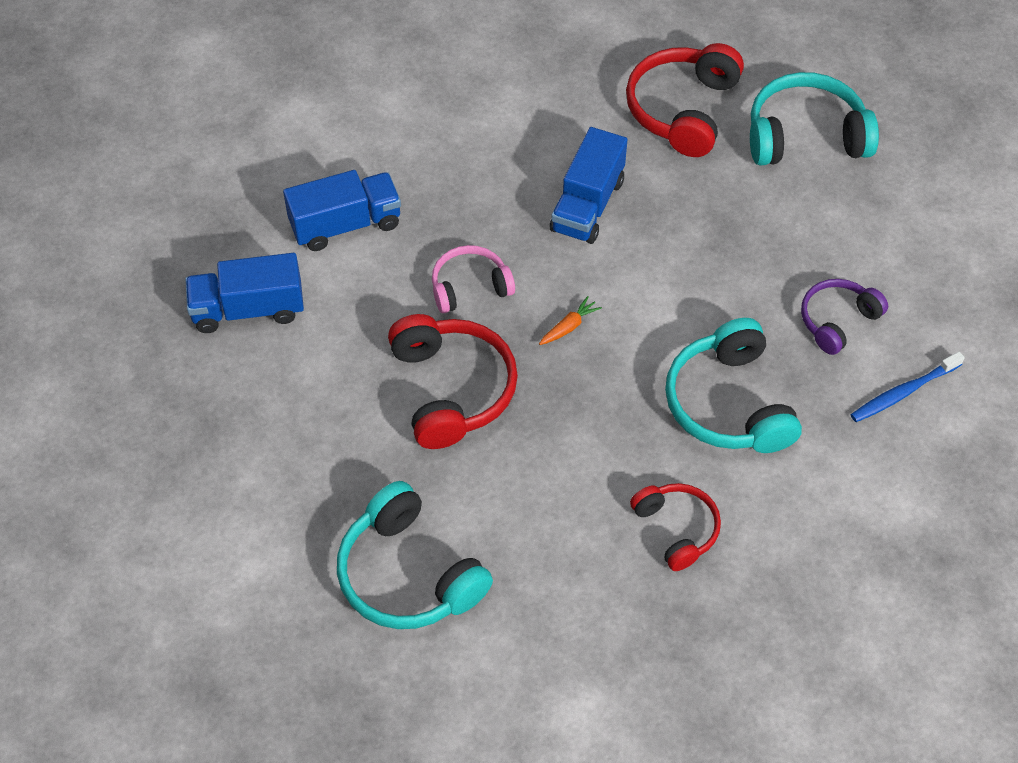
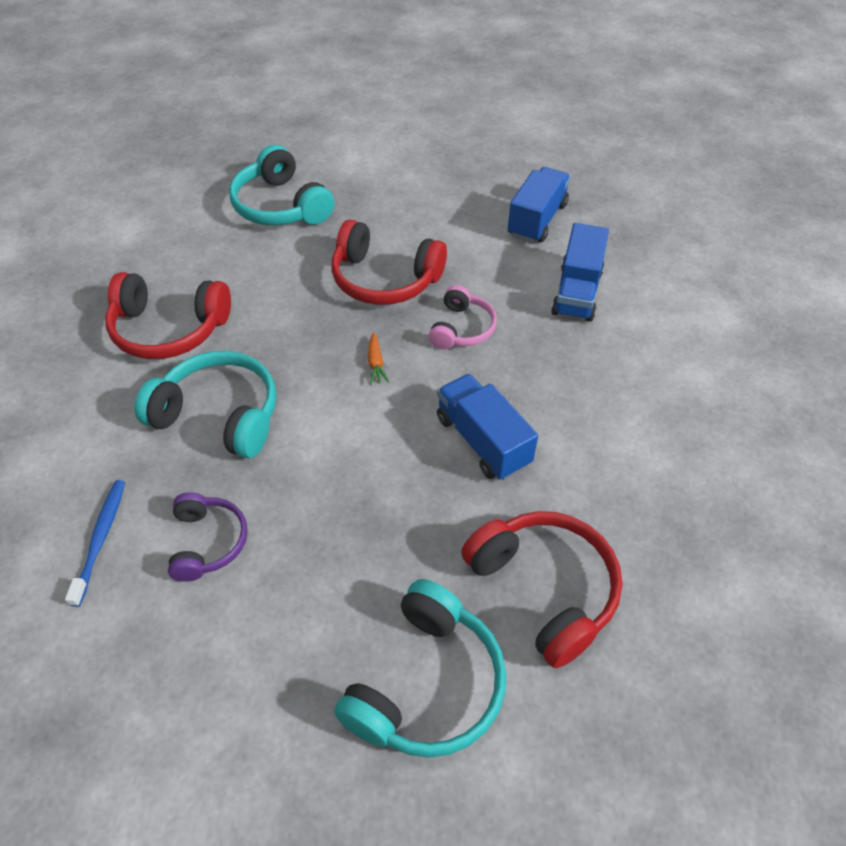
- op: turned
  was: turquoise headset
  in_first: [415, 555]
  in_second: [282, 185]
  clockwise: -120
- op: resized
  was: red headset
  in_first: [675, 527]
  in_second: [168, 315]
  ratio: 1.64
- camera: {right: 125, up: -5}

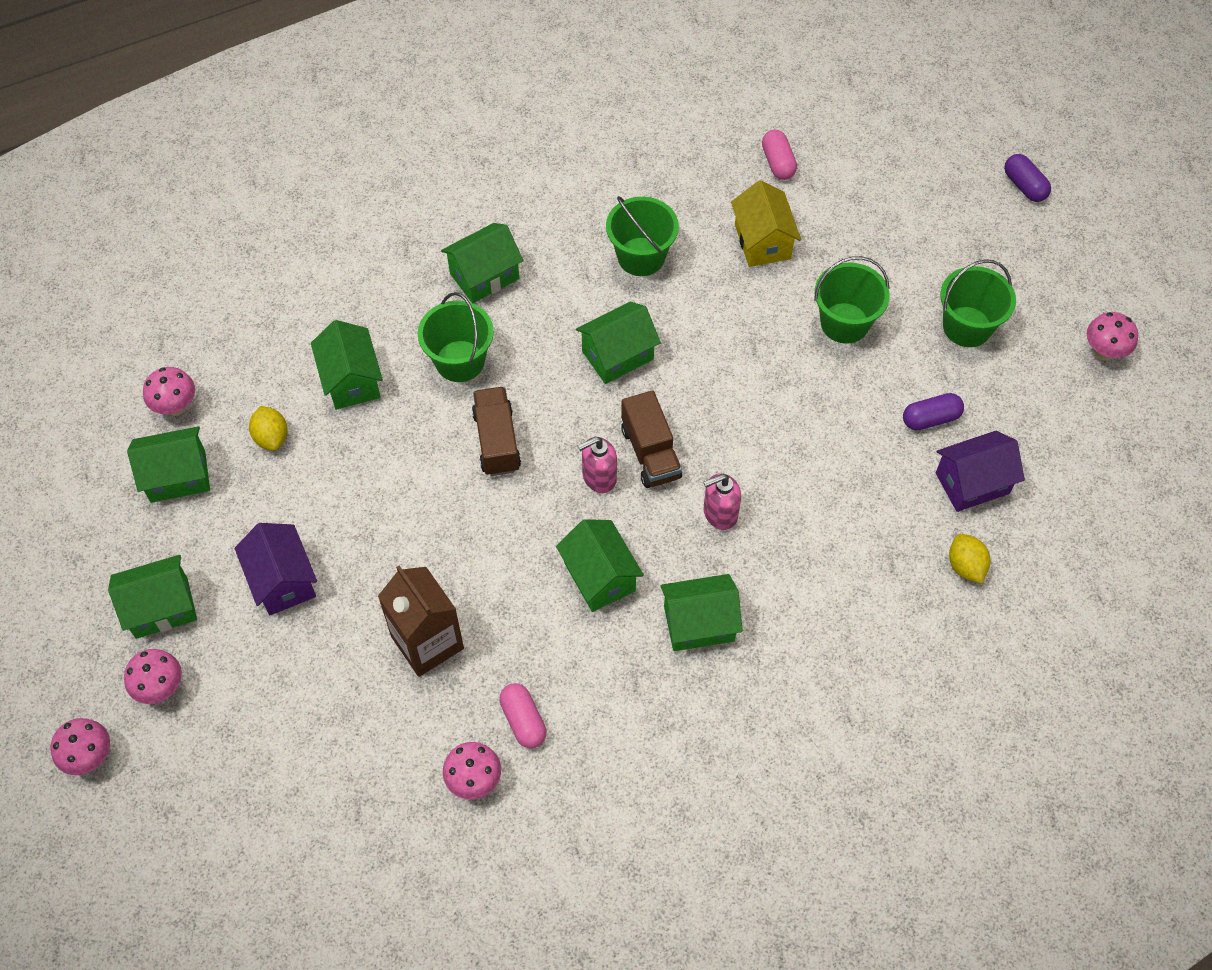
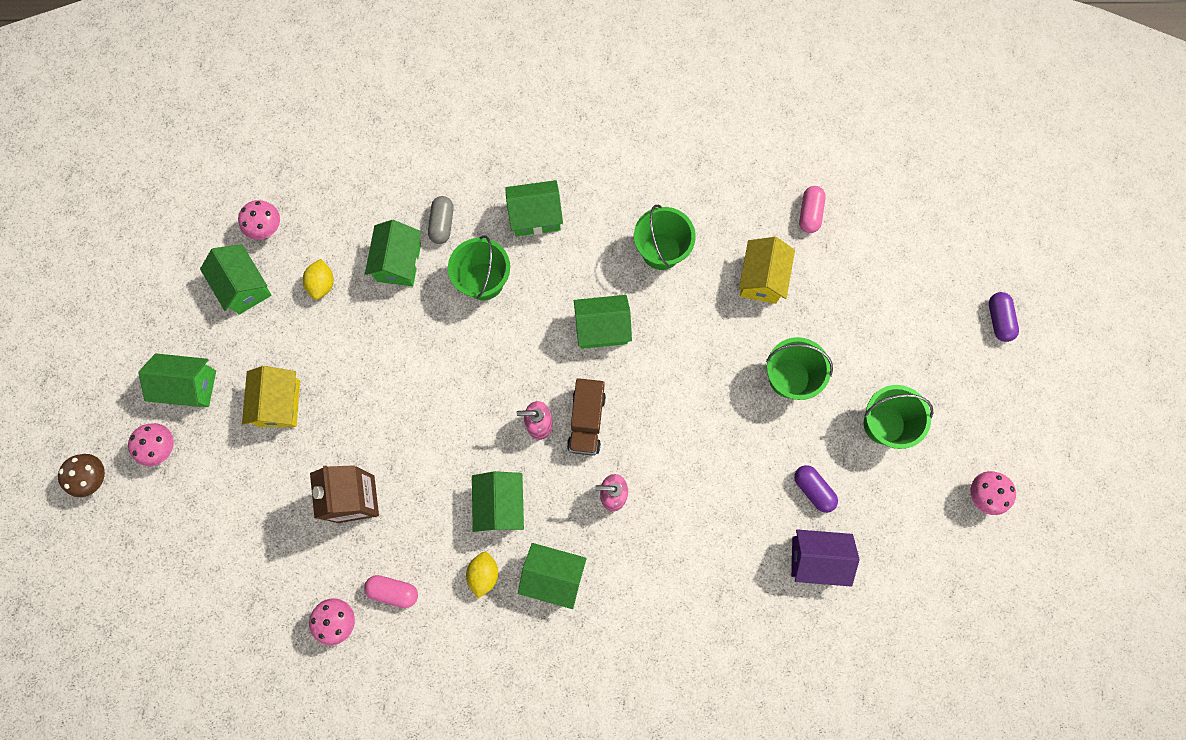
- op: removed
  was: dark brown lorry
  in_first: [496, 431]
- op: turned
  was: violet pill
  in_first: [933, 412]
  in_second: [816, 489]
  clockwise: 45
- op: turned
  was: leaf-green house
  in_first: [168, 464]
  in_second: [236, 279]
  clockwise: 45
- op: recoloured
  was: violet house
  now: bright yellow house
  in_first: [275, 569]
  in_second: [271, 396]
- op: moved
  was: bright yellow lemon
  in_first: [969, 558]
  in_second: [482, 575]
- op: turned
  was: rose-pink pill
  in_first: [522, 715]
  in_second: [391, 591]
  clockwise: -75
- op: recoloured
  was: rose-pink mushroom
  now: dark brown mushroom
  in_first: [80, 746]
  in_second: [81, 475]
- op: added
  now: grey pill
  in_second: [441, 220]
- camera: {right: 25, up: 15}

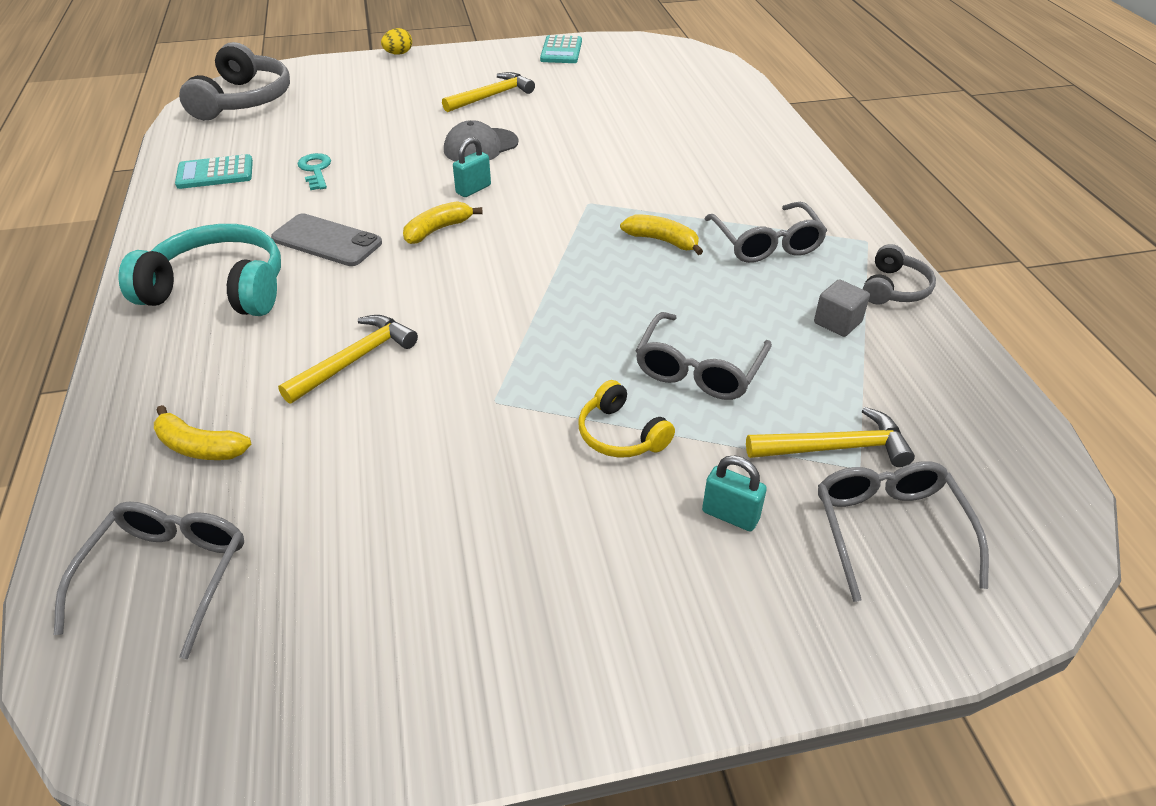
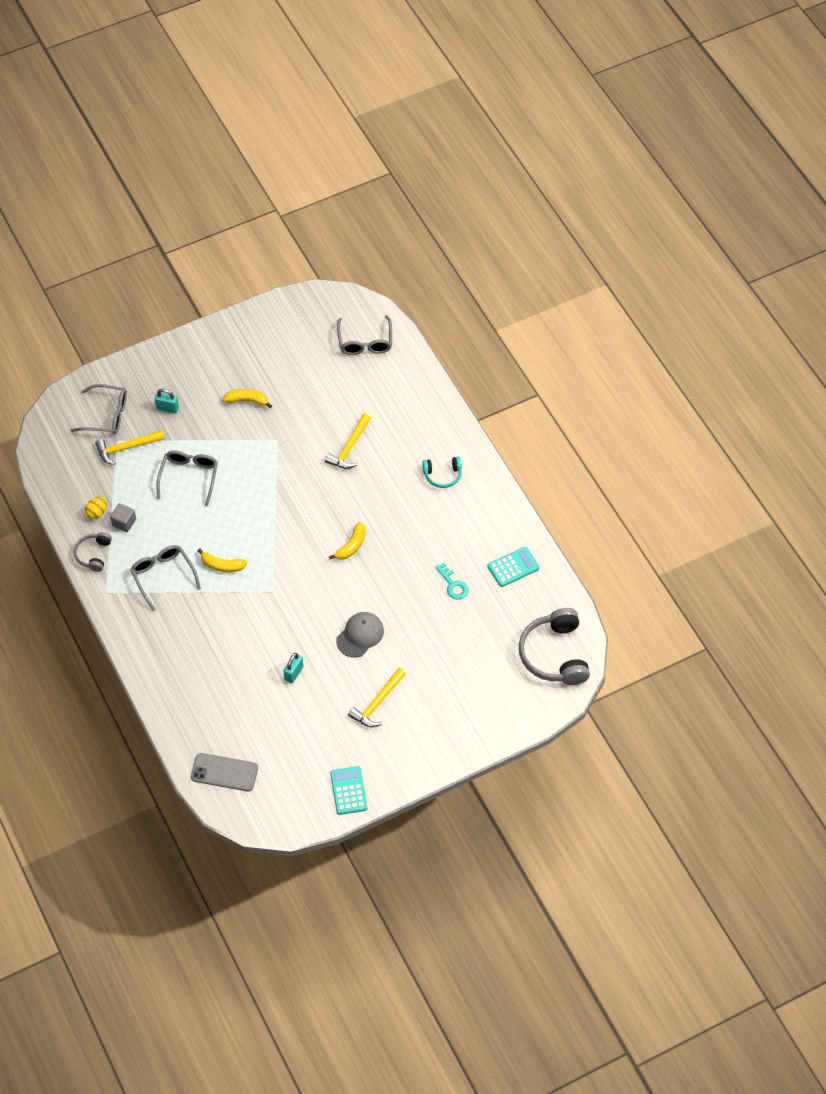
- op: moved
  was: bright yellow egg
  in_first: [396, 41]
  in_second: [96, 507]
- op: moved
  was: turquoise padlock
  in_first: [472, 167]
  in_second: [293, 668]
- op: moved
  was: grey mobile phone
  in_first: [326, 239]
  in_second: [224, 772]
- op: resized
  was: turquoise headset
  in_first: [199, 270]
  in_second: [442, 472]
  ratio: 0.53
- op: removed
  was: bright yellow headset
  in_first: [626, 419]
- op: moved
  was: bright yellow toy banana
  in_first: [203, 432]
  in_second: [247, 398]
- op: turned
  was: grey eyeglasses
  in_first: [903, 531]
  in_second: [98, 409]
  clockwise: -60
- camera: {right: 165, up: 15}

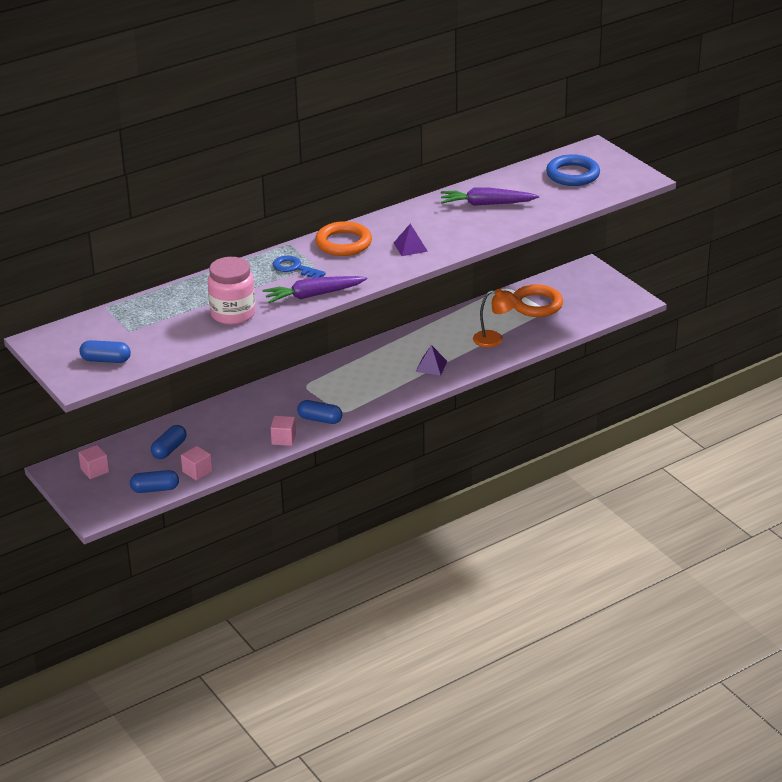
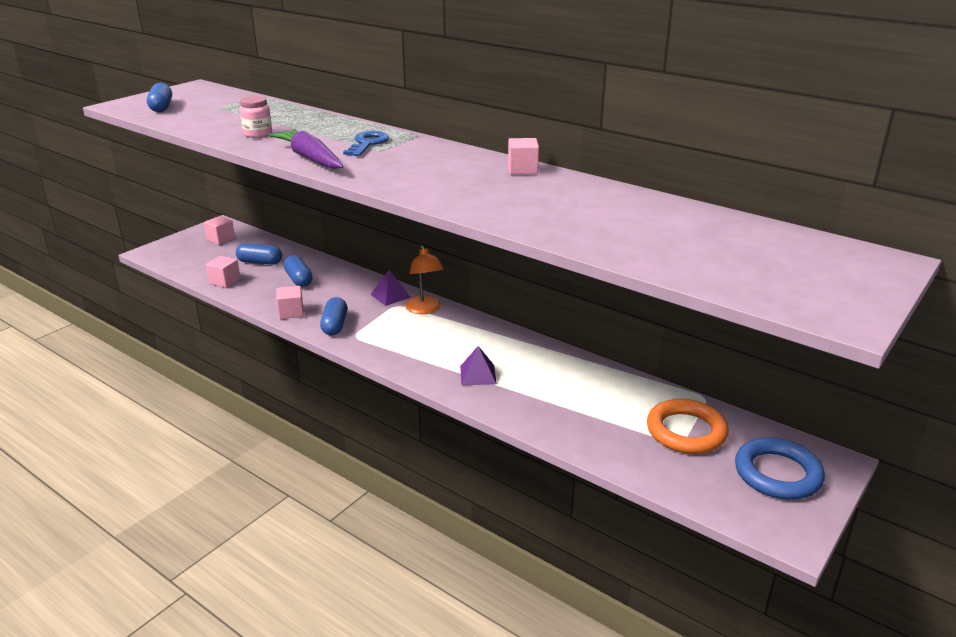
- op: moved
  was: blue hoop
  in_first: [573, 170]
  in_second: [780, 468]
- op: removed
  was: violet toy carrot
  in_first: [490, 197]
- op: removed
  was: orange hoop
  in_first: [343, 238]
- op: moved
  was: violet solid pyramid
  in_first: [411, 240]
  in_second: [390, 288]
- op: resized
  was: rose-pink jar
  in_first: [231, 291]
  in_second: [255, 117]
  ratio: 0.56
- op: moved
  was: orange lamp
  in_first: [495, 318]
  in_second: [425, 279]
- op: moved
  was: blue pill
  in_first: [154, 481]
  in_second: [298, 271]
- op: added
  now: rose-pink cube
  in_second: [523, 156]
- camera: {right: 70, up: -5}

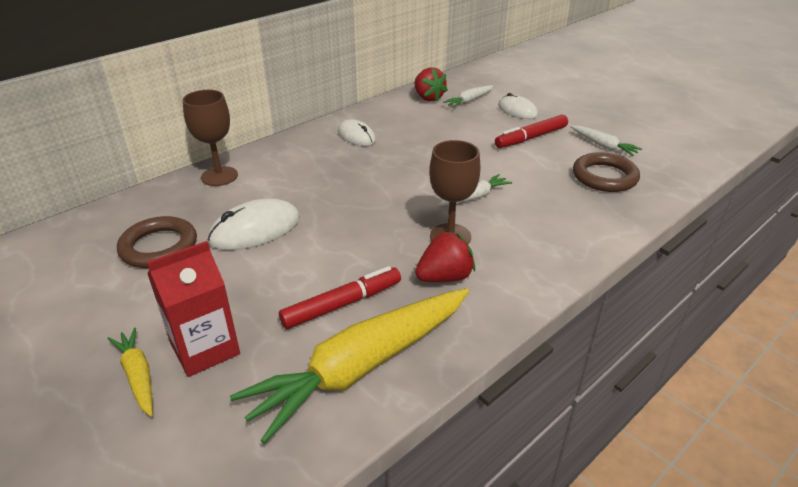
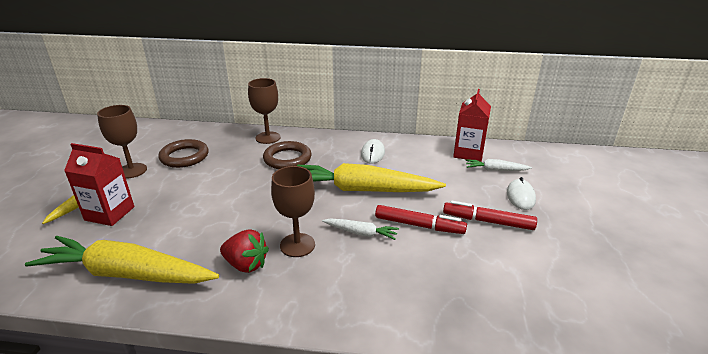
- op: replaced
  was: red strawberry
  now: red milk carton
  in_first: [431, 84]
  in_second: [472, 125]
- op: removed
  was: white toy carrot
  in_first: [606, 141]
- op: moved
  was: dark brown hoop
  in_first: [606, 172]
  in_second: [287, 155]
- op: removed
  was: white computer mouse
  in_first: [254, 224]
- op: moved
  was: red marker
  in_first: [340, 297]
  in_second: [421, 219]
- op: added
  now: dark brown wine glass
  in_second: [122, 142]
- op: added
  now: bright yellow toy carrot
  in_second: [371, 177]
- camera: {right: 50, up: -5}

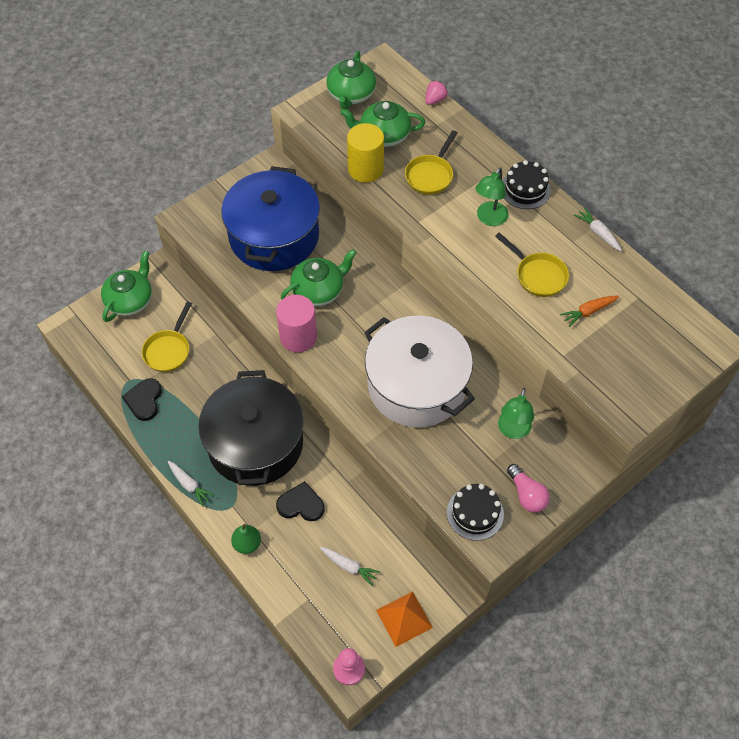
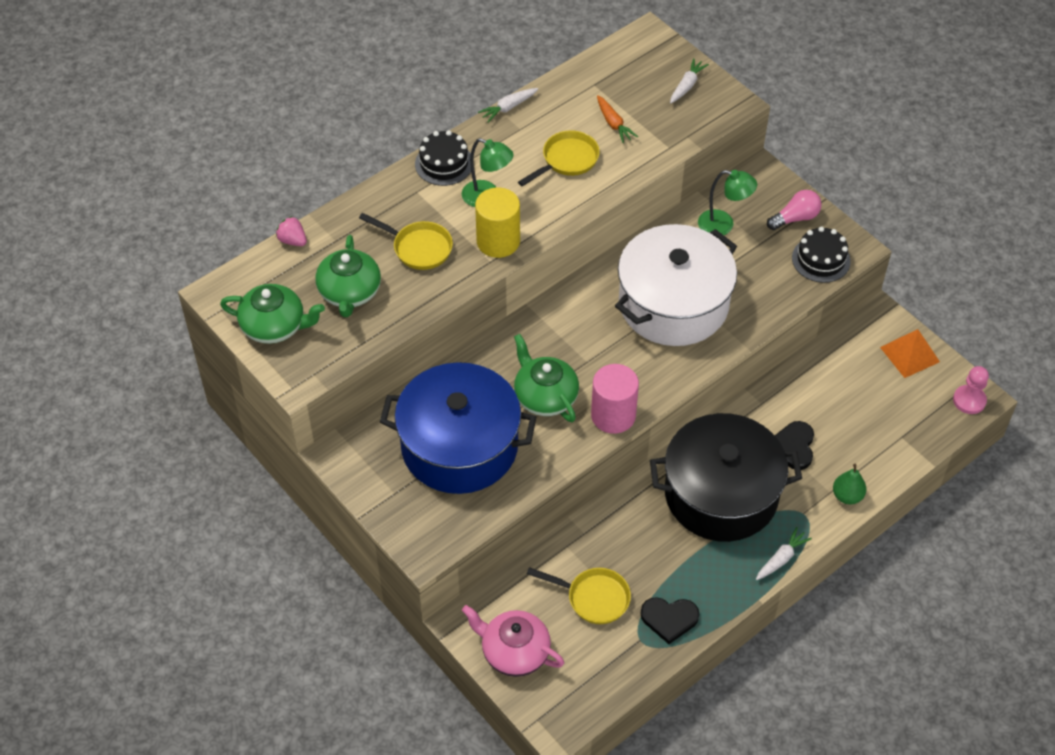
- op: moved
  was: bright yellow solid cylinder
  in_first: [365, 153]
  in_second: [497, 222]
- op: recoloured
  was: leaf-green tea pot
  now: rose-pink tea pot
  in_first: [126, 286]
  in_second: [513, 641]
- op: moved
  was: white toy carrot
  in_first: [350, 566]
  in_second: [689, 80]
- camera: {right: -90, up: -5}

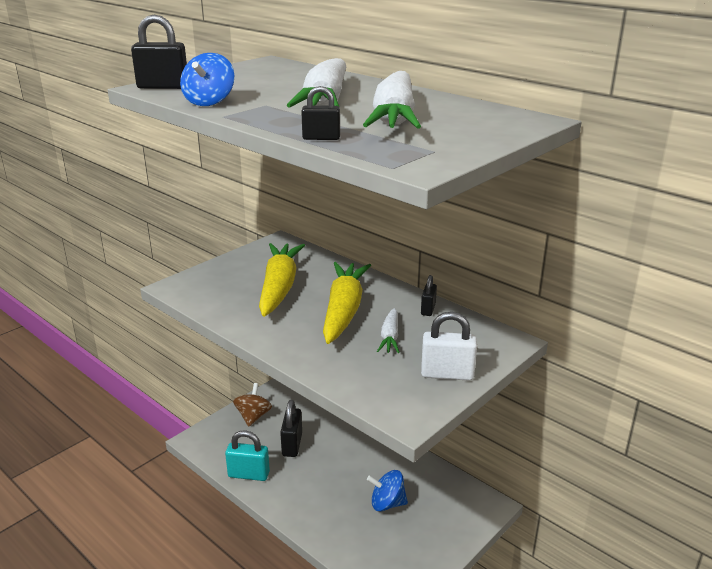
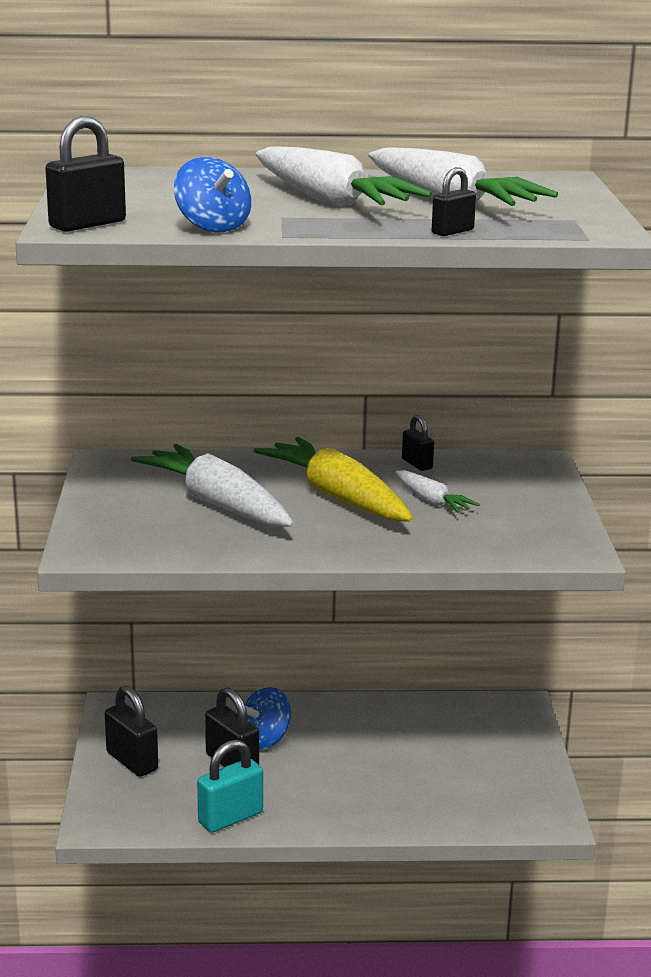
- op: recoloured
  was: bright yellow toy carrot
  now: white toy carrot
  in_first: [282, 280]
  in_second: [212, 485]
- op: removed
  was: white padlock
  in_first: [449, 346]
- op: replaced
  was: dark brown toy top
  now: black padlock
  in_first: [252, 405]
  in_second: [131, 731]
- op: moved
  was: blue toy top
  in_first: [387, 491]
  in_second: [267, 718]
- camera: {right: -45, up: -5}

